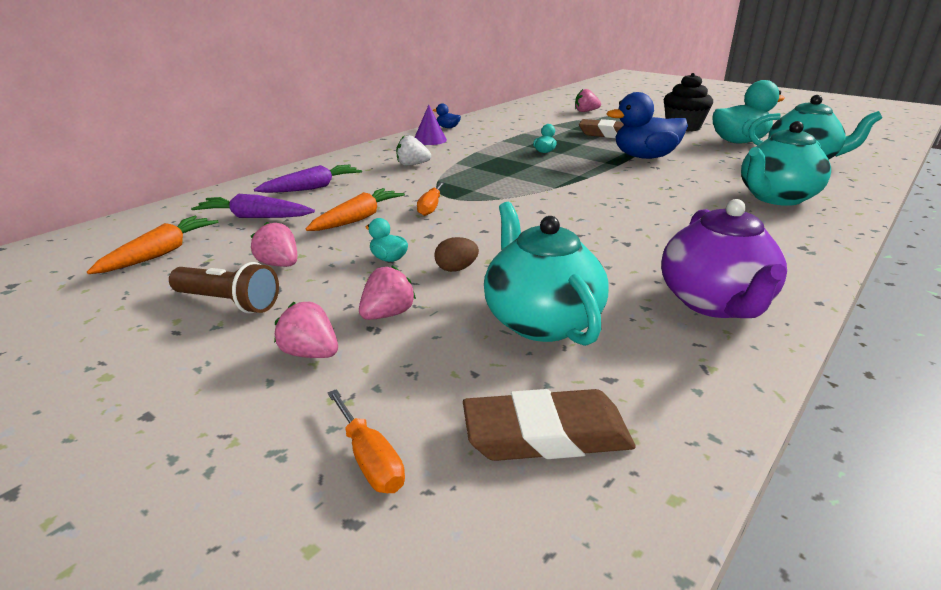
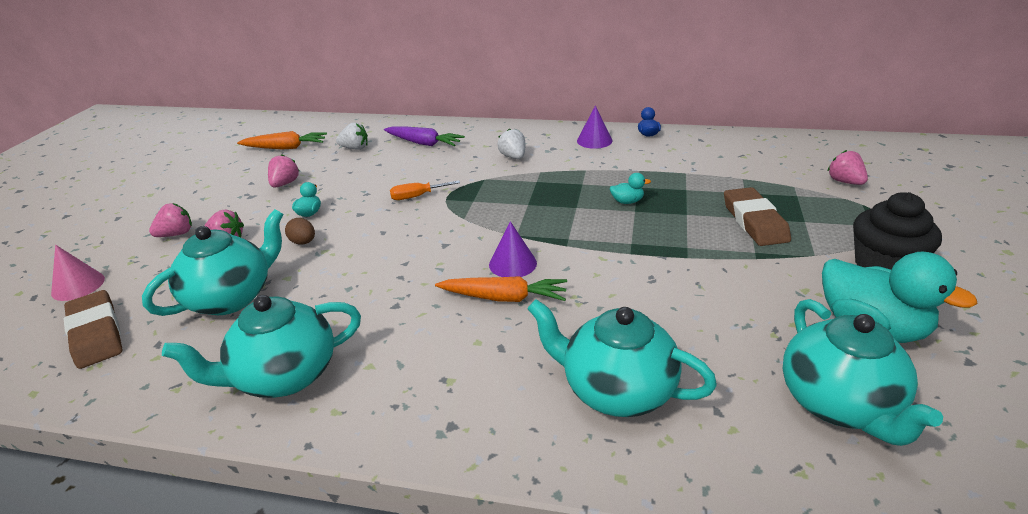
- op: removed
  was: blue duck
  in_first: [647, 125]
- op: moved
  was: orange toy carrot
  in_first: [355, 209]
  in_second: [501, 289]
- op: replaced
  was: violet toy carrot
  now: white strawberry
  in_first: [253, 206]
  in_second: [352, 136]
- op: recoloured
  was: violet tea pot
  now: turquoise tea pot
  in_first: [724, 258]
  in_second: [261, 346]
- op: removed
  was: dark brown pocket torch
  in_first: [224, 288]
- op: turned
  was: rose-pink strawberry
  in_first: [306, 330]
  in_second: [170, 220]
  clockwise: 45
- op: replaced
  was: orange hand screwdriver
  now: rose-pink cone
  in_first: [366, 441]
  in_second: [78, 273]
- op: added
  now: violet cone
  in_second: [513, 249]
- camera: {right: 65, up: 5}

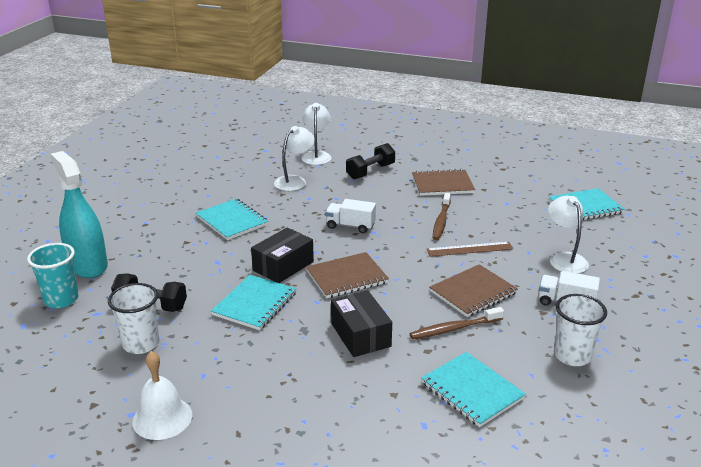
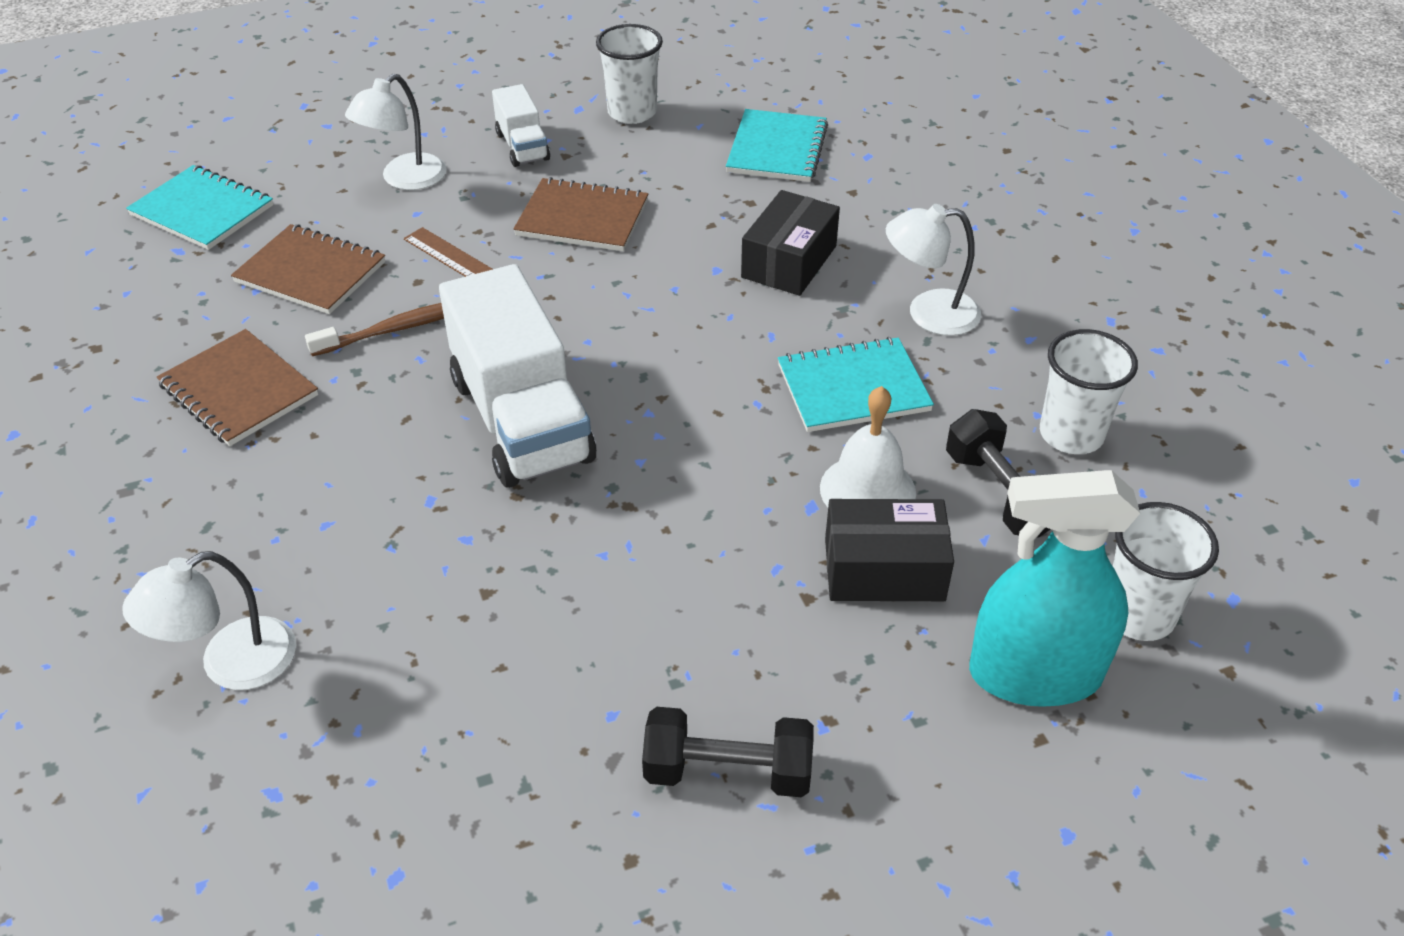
- op: moved
  was: white lamp
  in_first: [294, 158]
  in_second: [933, 270]
- op: moved
  was: black free weight
  in_first: [370, 161]
  in_second: [728, 752]
- op: turned
  was: turquoise spray cleaner
  in_first: [79, 214]
  in_second: [1054, 588]
  clockwise: 75
- op: removed
  was: turquoise notebook
  in_first: [232, 219]
- op: resized
  was: white lorry
  in_first: [350, 216]
  in_second: [517, 376]
  ratio: 2.0
- op: moved
  was: black package
  in_first: [282, 255]
  in_second: [889, 550]
- op: recoloured
  was: turquoise cup
  now: white cup
  in_first: [53, 275]
  in_second: [1166, 571]
- op: moved
  was: dark brown notebook
  in_first: [347, 275]
  in_second: [308, 269]
- op: removed
  was: dark brown tooth brush
  in_first: [457, 323]
- op: moved
  was: white hand bell
  in_first: [162, 395]
  in_second: [868, 446]
- camera: {right: -130, up: 15}

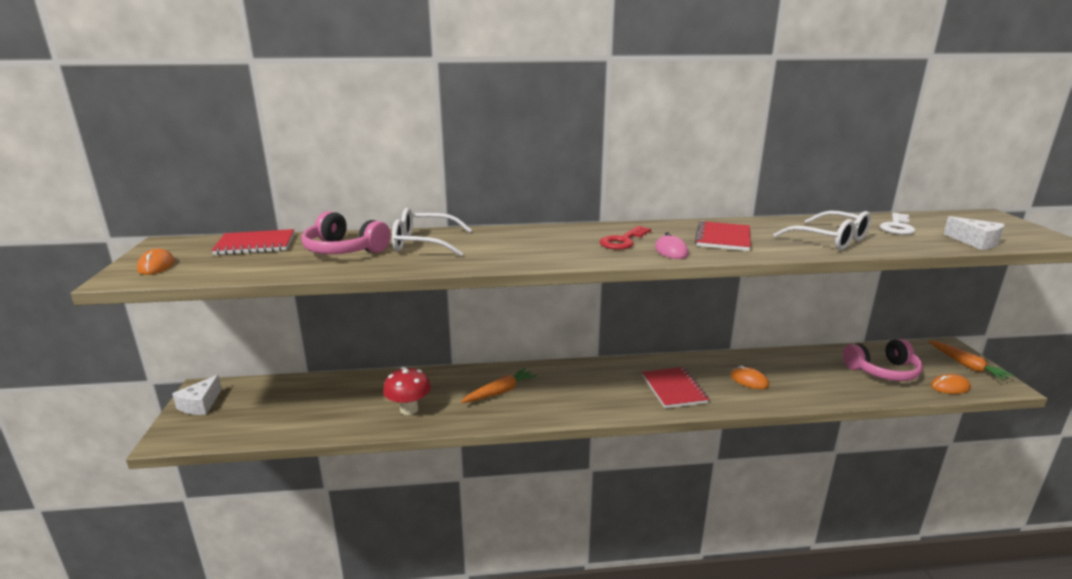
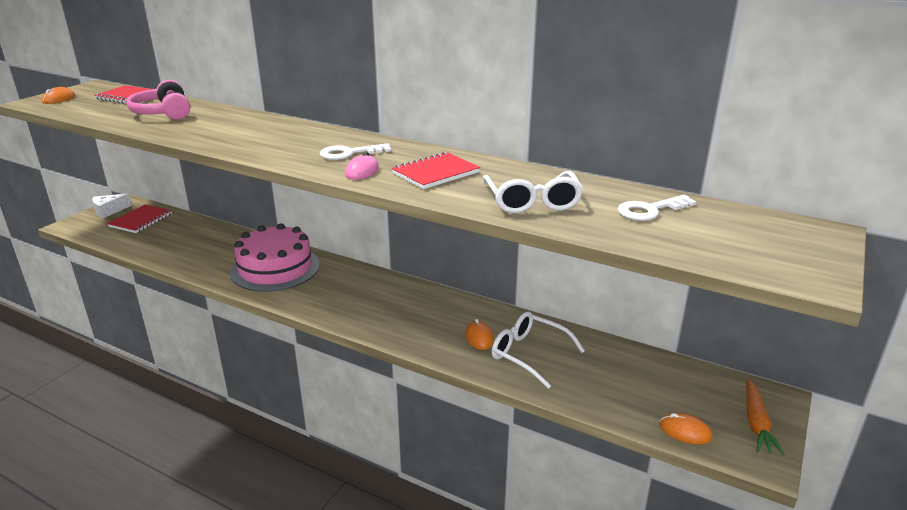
- op: moved
  was: white eyeglasses
  in_first: [432, 232]
  in_second: [538, 350]
- op: removed
  was: white cheese
  in_first: [974, 233]
- op: recoloured
  was: red latchkey
  now: white latchkey
  in_first: [625, 238]
  in_second: [355, 151]
- op: removed
  was: rose-pink headset
  in_first: [883, 360]
- op: removed
  was: red mushroom
  in_first: [407, 391]
- op: moved
  was: red notebook
  in_first: [675, 387]
  in_second: [139, 219]
- op: replaced
  was: orange toy carrot
  now: rose-pink gateau
  in_first: [499, 385]
  in_second: [275, 257]
- camera: {right: 35, up: 5}

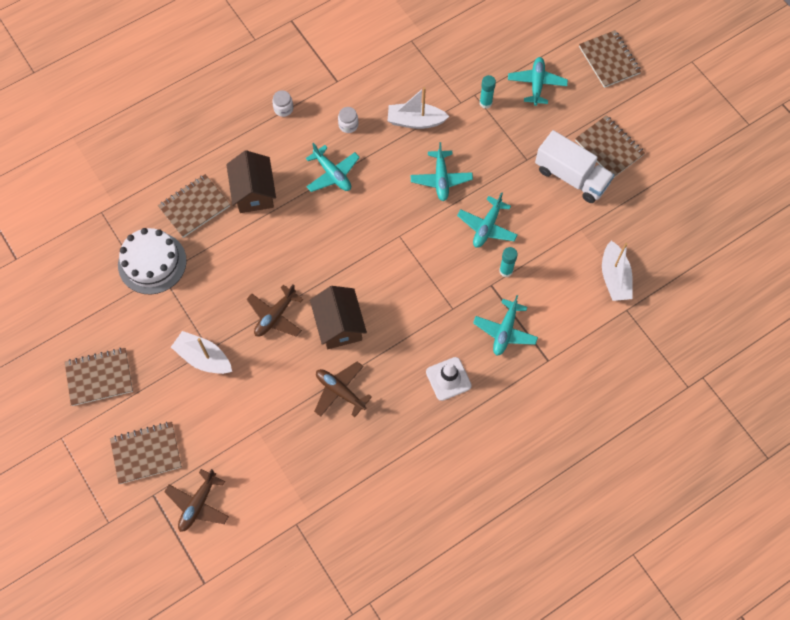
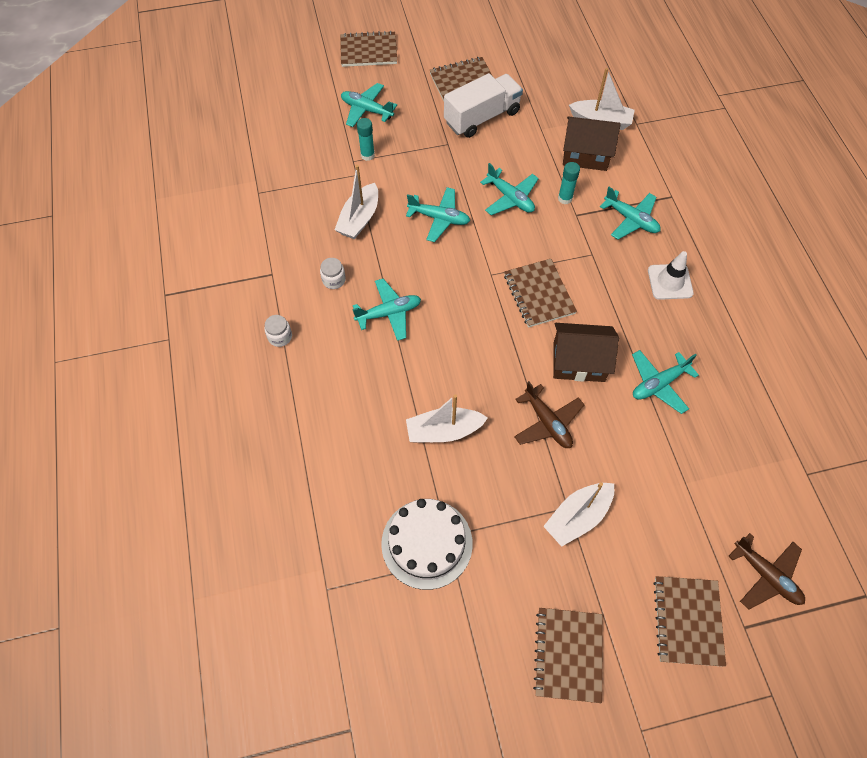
- op: moved
  was: dark brown house
  in_first: [251, 181]
  in_second: [592, 143]
- op: moved
  was: dark brown notebook
  in_first: [194, 206]
  in_second: [540, 293]
- op: recoloured
  was: dark brown plane
  now: turquoise plane
  in_first: [343, 389]
  in_second: [665, 382]
- op: added
  now: white boat
  in_second: [447, 418]
- camera: {right: -70, up: -5}

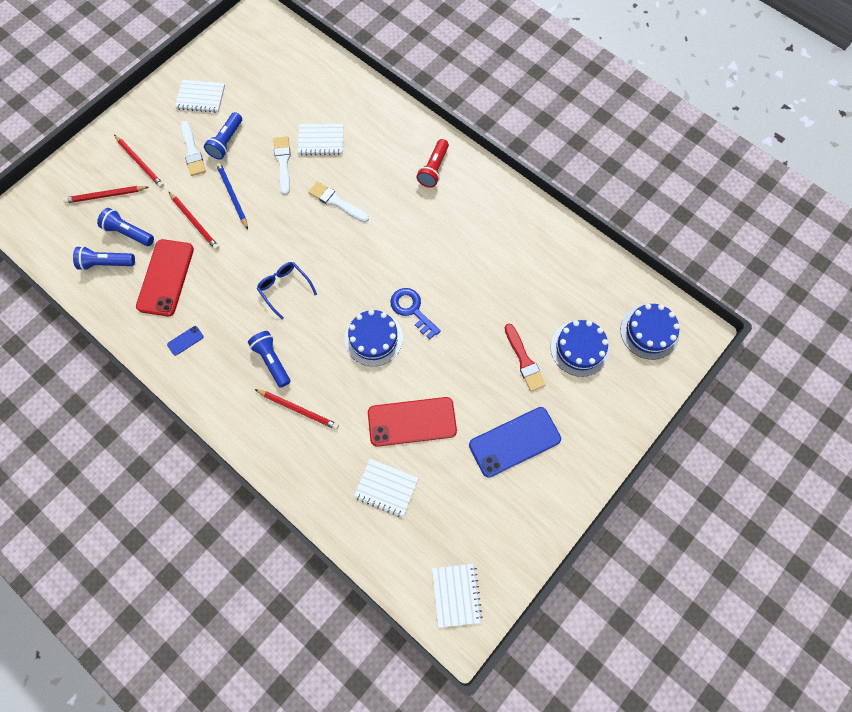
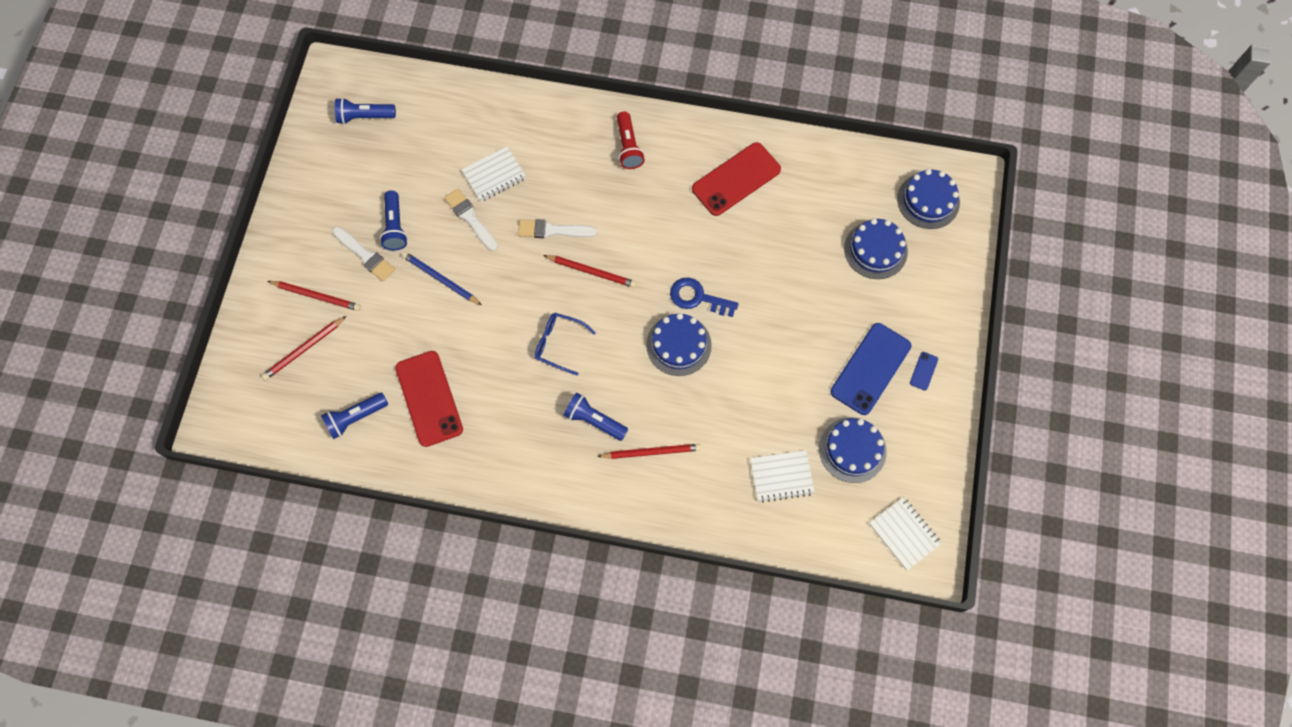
- op: removed
  was: white notebook
  in_first: [200, 96]
- op: moved
  was: red lead pencil
  in_first: [194, 221]
  in_second: [590, 271]
- op: moved
  was: blue pocket torch
  in_first: [125, 227]
  in_second: [365, 111]
- op: removed
  was: red paintbrush
  in_first: [525, 357]
- op: moved
  was: blue mobile phone
  in_first: [185, 341]
  in_second: [924, 371]
- op: moved
  was: red mobile phone
  in_first: [412, 422]
  in_second: [736, 179]
- op: added
  now: blue gateau
  in_second: [853, 450]
- camera: {right: -30, up: 0}

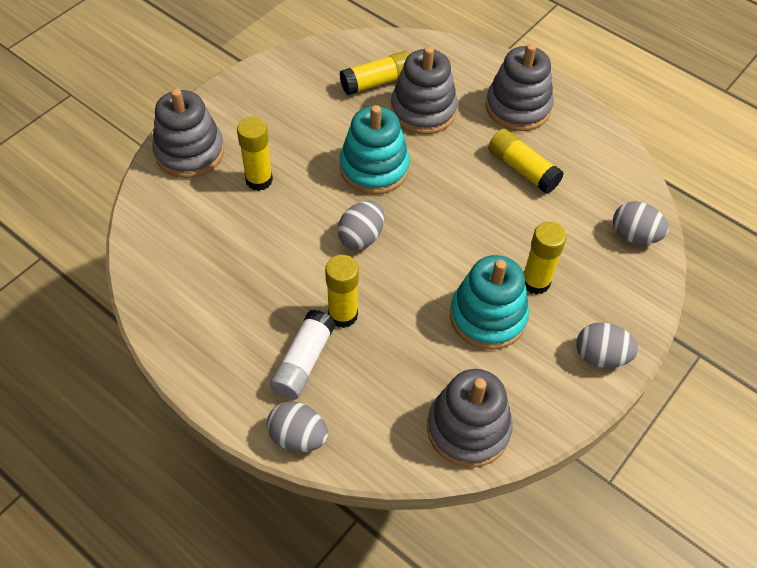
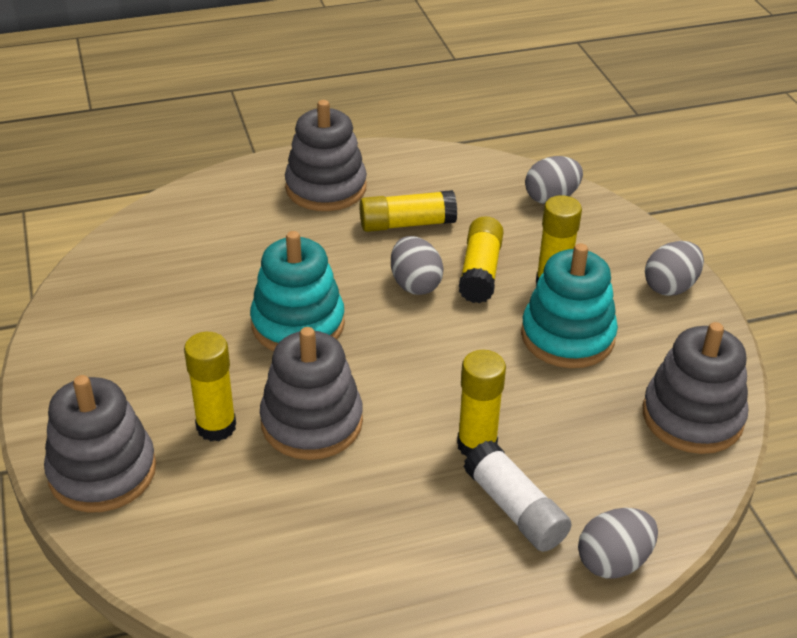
- op: moved
  was: grey stacking toy
  in_first: [424, 90]
  in_second: [311, 393]
- op: moved
  was: bright yellow glue
  in_first: [375, 73]
  in_second: [481, 259]
- op: moved
  was: grey egg
  in_first: [360, 225]
  in_second: [417, 265]
- camera: {right: -55, up: -15}

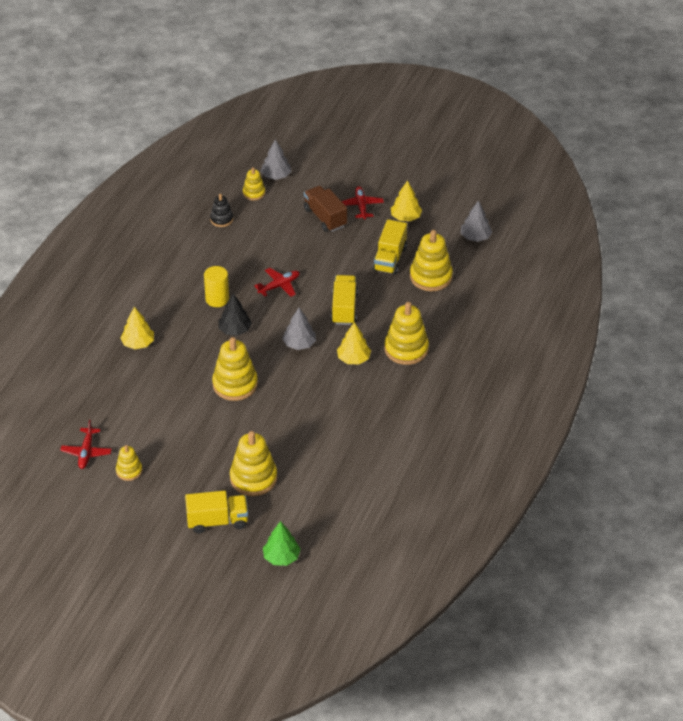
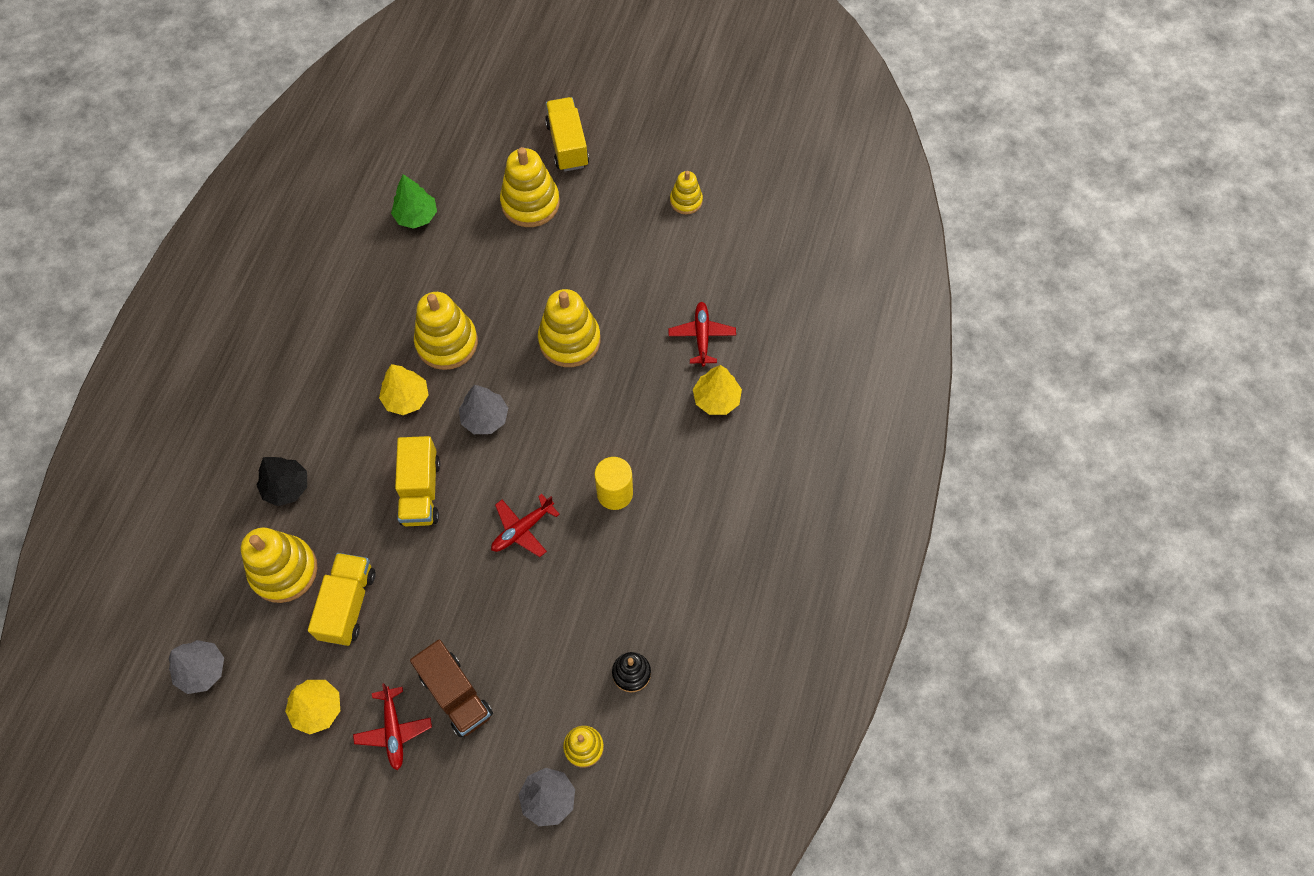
- op: moved
  was: black toy tree
  in_first: [235, 315]
  in_second: [282, 481]
- op: moved
  was: bright yellow stacking toy
  in_first: [407, 333]
  in_second: [446, 331]
- op: moved
  was: red plane
  in_first: [86, 444]
  in_second: [702, 334]
- op: turned
  was: bright yellow lorry
  in_first: [216, 512]
  in_second: [567, 134]
  clockwise: 90
- op: moved
  was: leaf-green toy tree
  in_first: [281, 543]
  in_second: [414, 201]
- camera: {right: 175, up: 20}

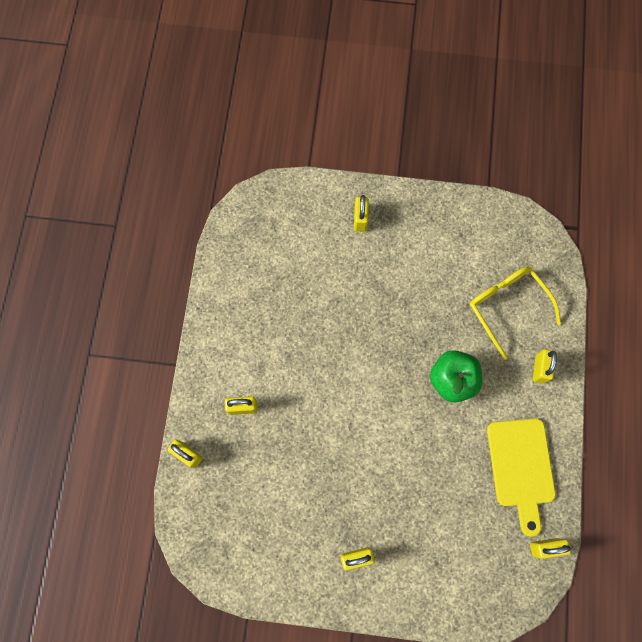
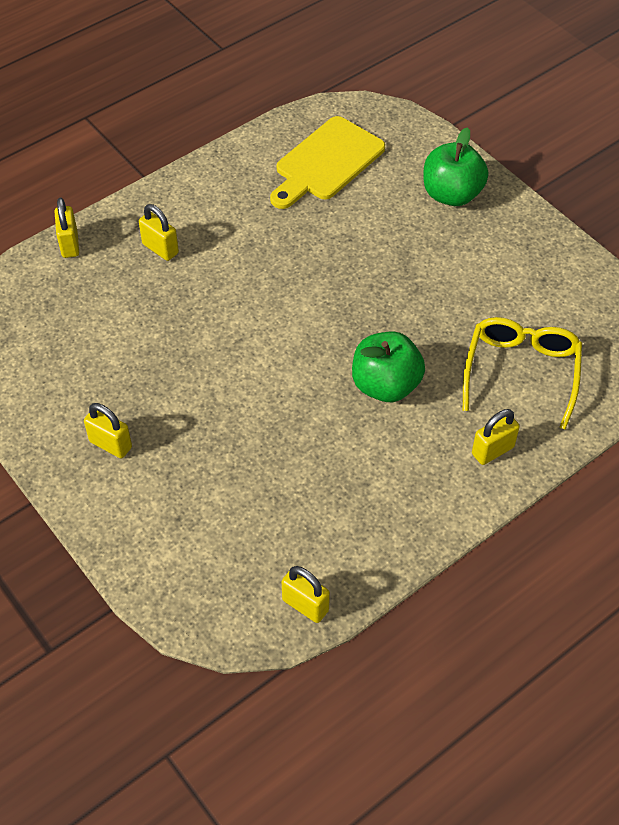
- op: replaced
  was: bright yellow padlock
  now: leaf-green apple fruit
  in_first: [361, 213]
  in_second: [456, 166]
- op: moved
  was: bright yellow cutting board
  in_first: [521, 477]
  in_second: [327, 162]
- camera: {right: 45, up: -20}

